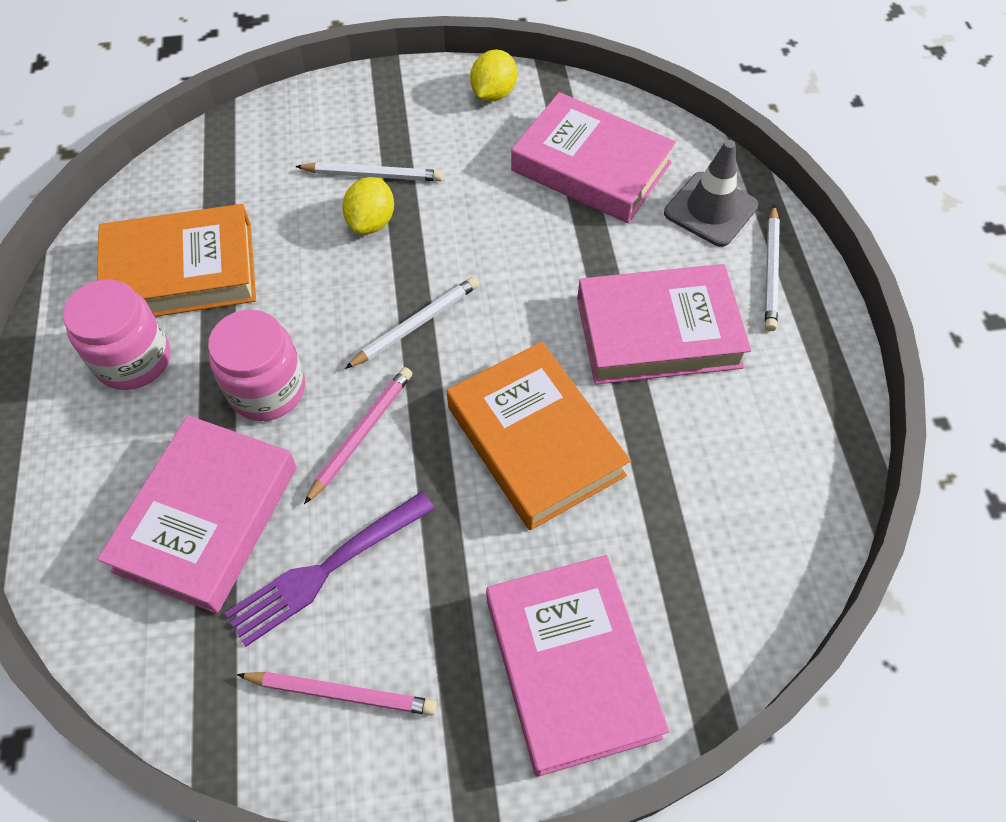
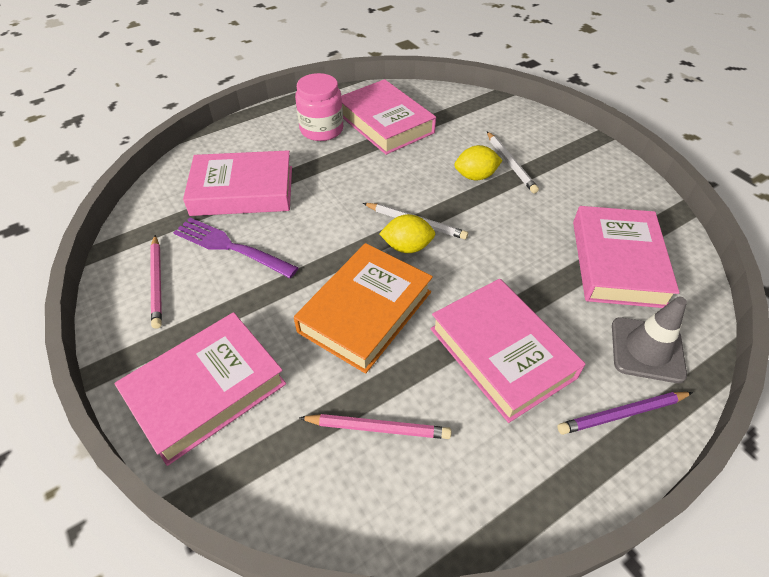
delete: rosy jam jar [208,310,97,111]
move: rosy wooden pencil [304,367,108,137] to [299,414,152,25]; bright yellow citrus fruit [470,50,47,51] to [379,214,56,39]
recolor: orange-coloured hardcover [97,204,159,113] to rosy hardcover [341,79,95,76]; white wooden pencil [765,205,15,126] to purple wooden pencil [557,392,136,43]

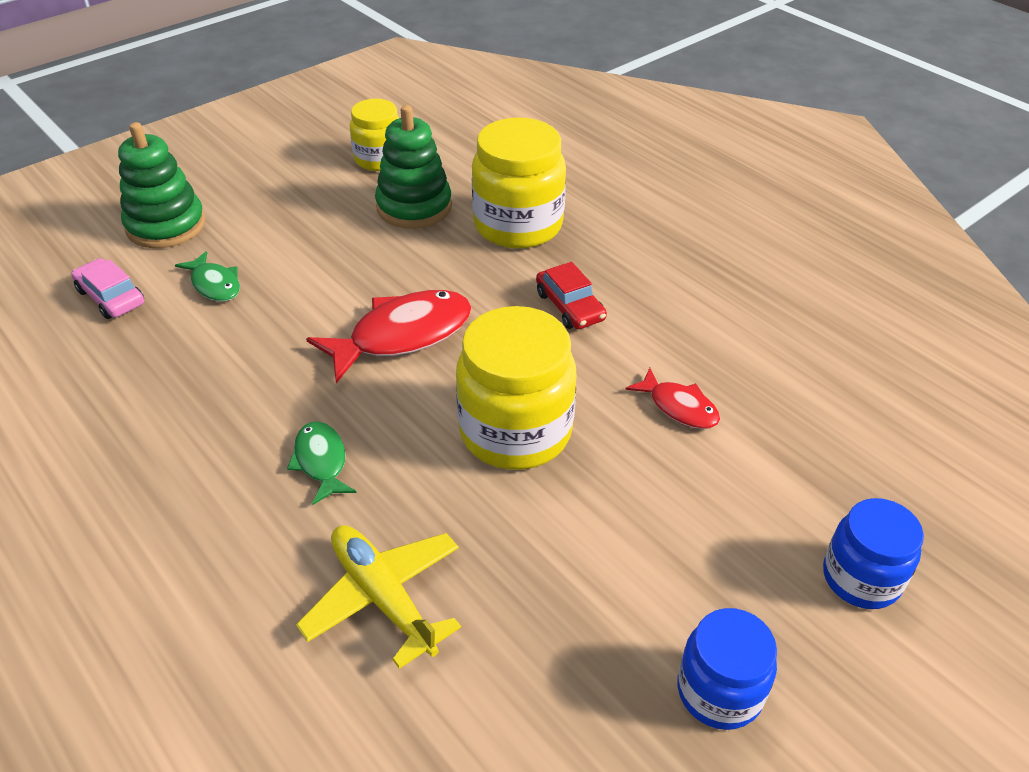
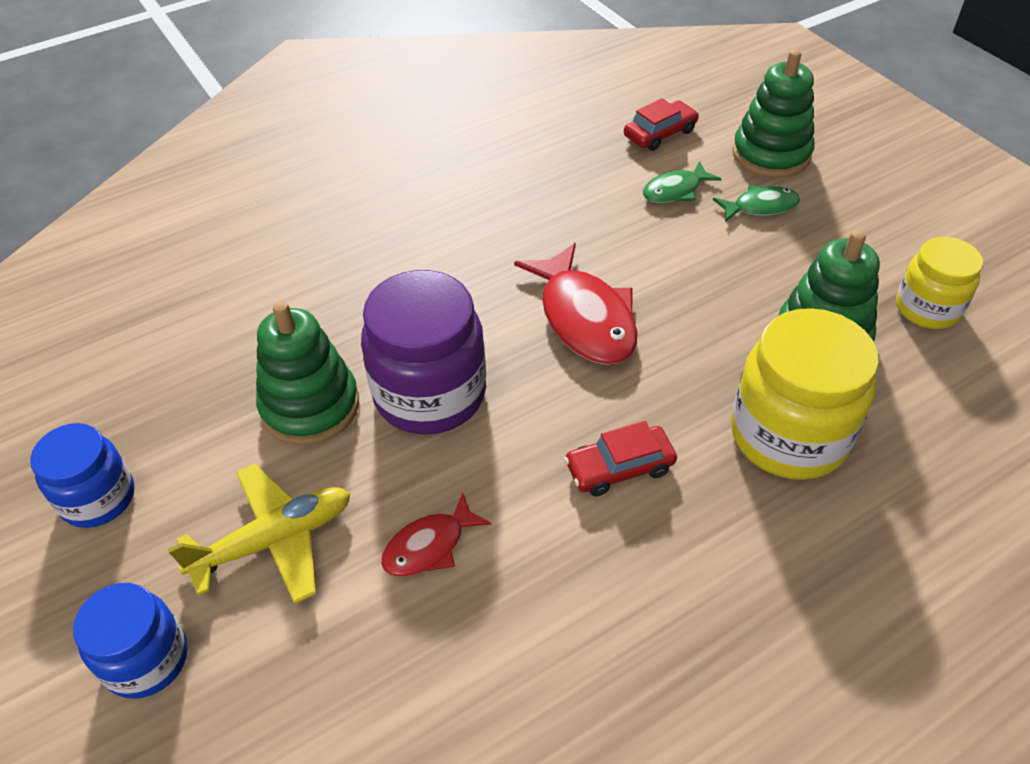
insert: emerald stacking rings [256,301,103,144]
move: emerald fish figure [287,422,70,83] to [713,185,87,37]; bright yellow toy plane [296,525,165,144] to [168,464,183,140]
recolor: rosy toy car [71,258,73,61] to crimson toy car [624,98,75,53]; bright yellow jam jar [456,306,121,164] to purple jam jar [361,270,125,165]

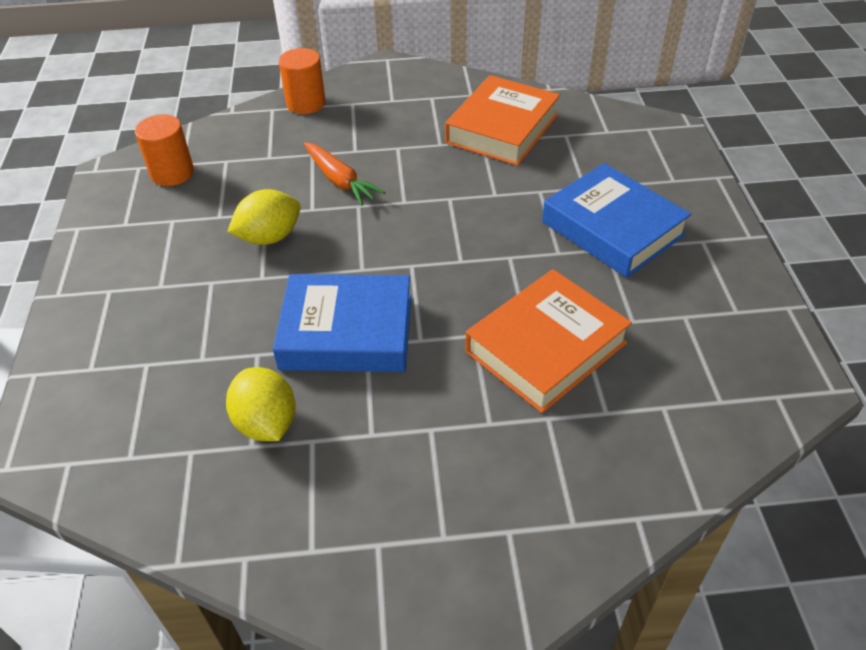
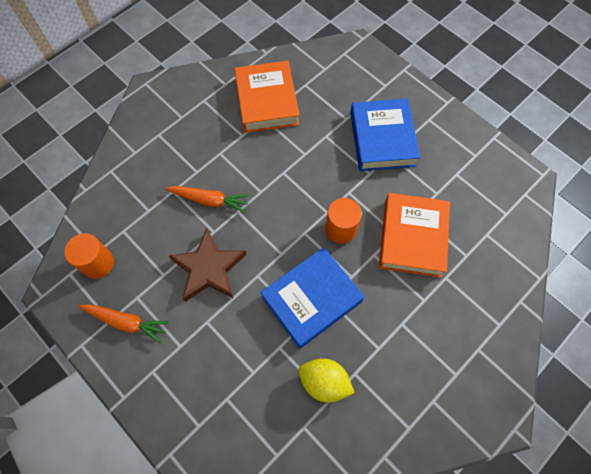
insert: orange-coloured root vegetable [79,304,90,40]
move: orange-coloured cylinder [279,48,47,66] to [325,198,37,46]
replace: bright yellow citrus fruit [227,189,74,56] to russet five-pointed star [169,228,78,74]
rotate: blue hardcover [542,163,149,115] = [350,99,70,72] 75 degrees clockwise

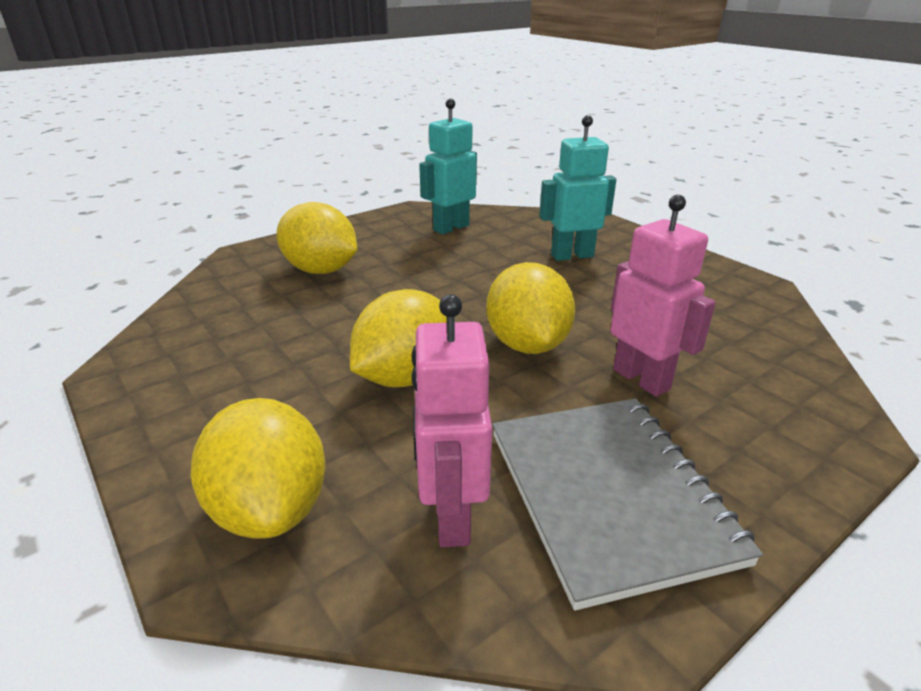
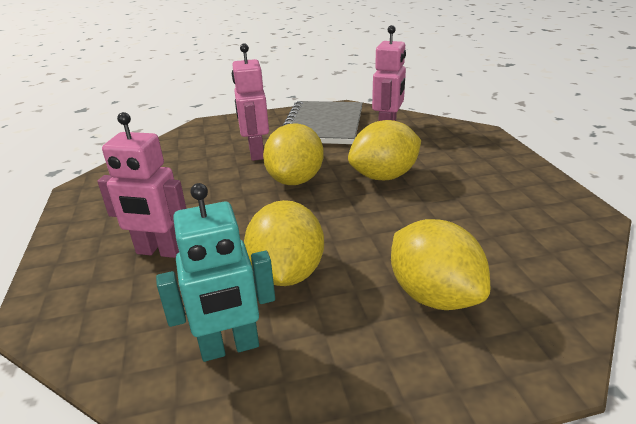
move: bright yellow citrus fruit [191,398,134,141] to [244,200,80,86]
recolor: turquoise robot figure [539,115,77,146] to rosy robot figure [97,112,90,146]

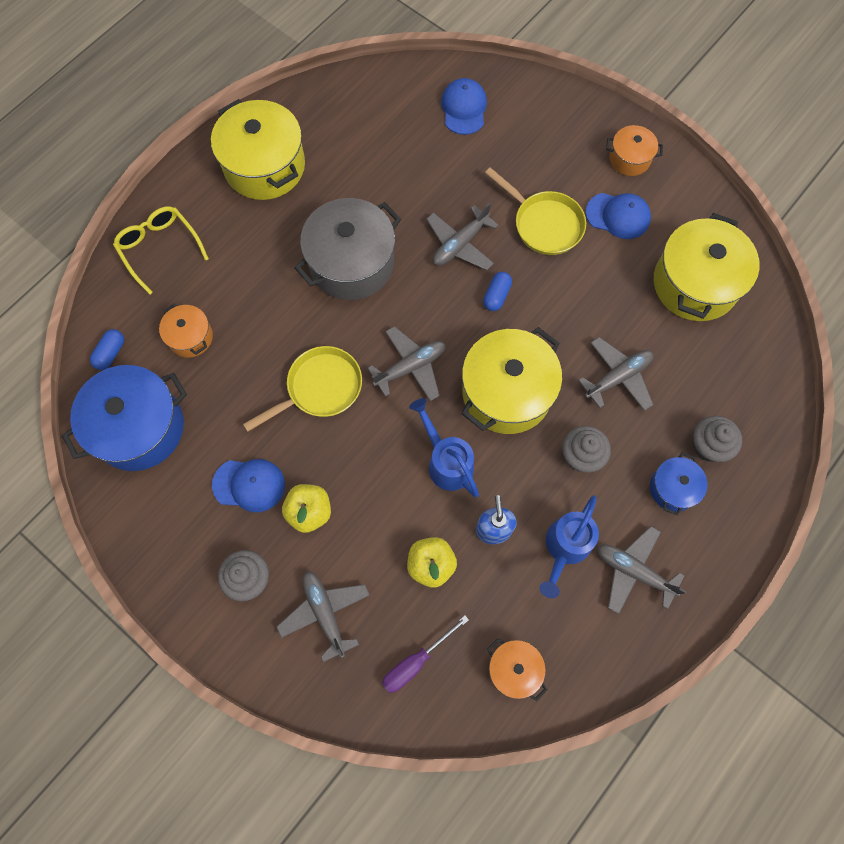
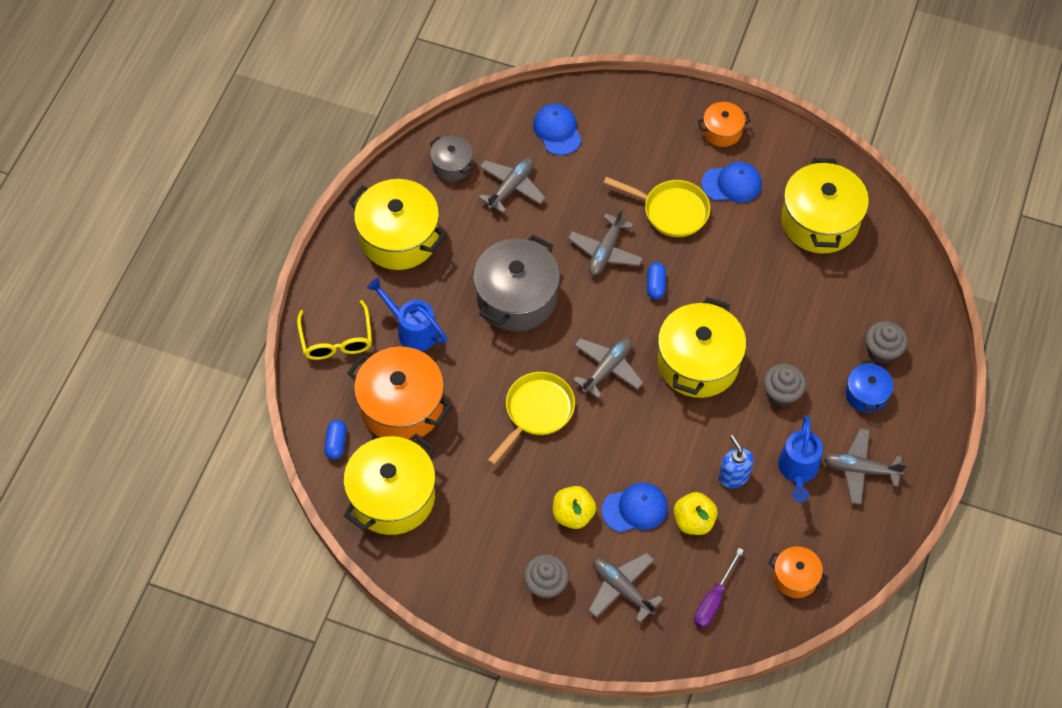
insert: grey cooking pot [429,136,45,45]
move: blue peaked cap [212,459,73,53] to [602,483,66,49]; blue watering can [409,398,70,99] to [367,278,80,73]; grey toy plane [578,337,75,74] to [479,158,67,55]
recolor: blue cooking pot [62,365,125,106] to bright yellow cooking pot [343,434,93,101]
rotate: bright yellow spectacles [113,206,96,89] = [297,300,75,60] 135 degrees counterclockwise
resize: orange-coloured cooking pot [159,304,54,53] = [347,347,105,93] x1.94

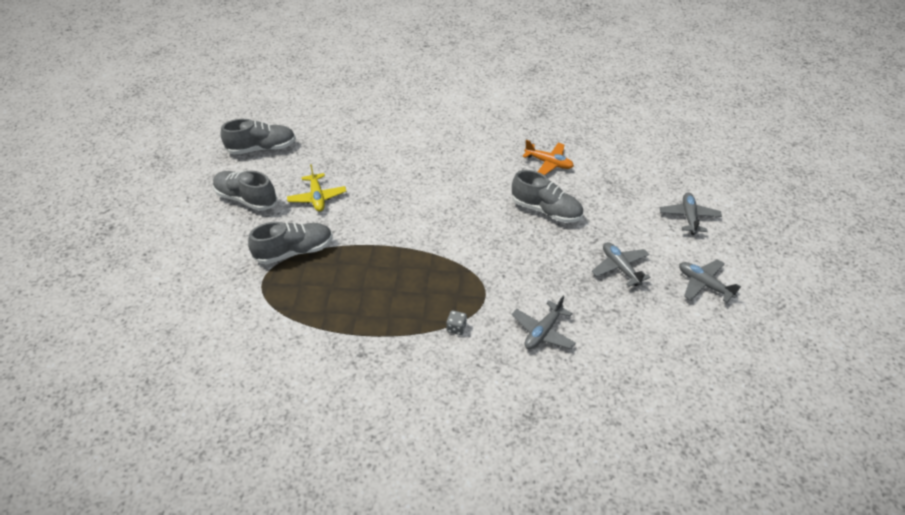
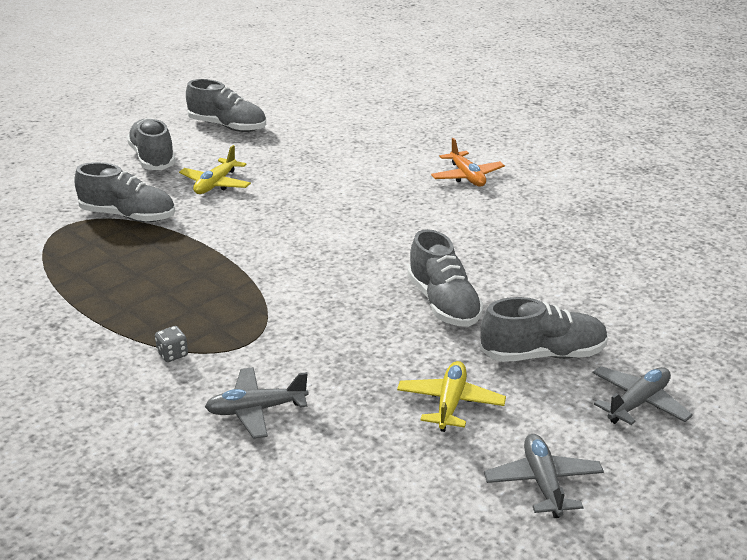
insert: grey sneaker [480,297,128,65]
move: orange-coloured toy plane [522,140,52,35] to [431,138,74,49]
recolor: grey toy plane [592,242,58,45] to bright yellow toy plane [397,361,109,71]

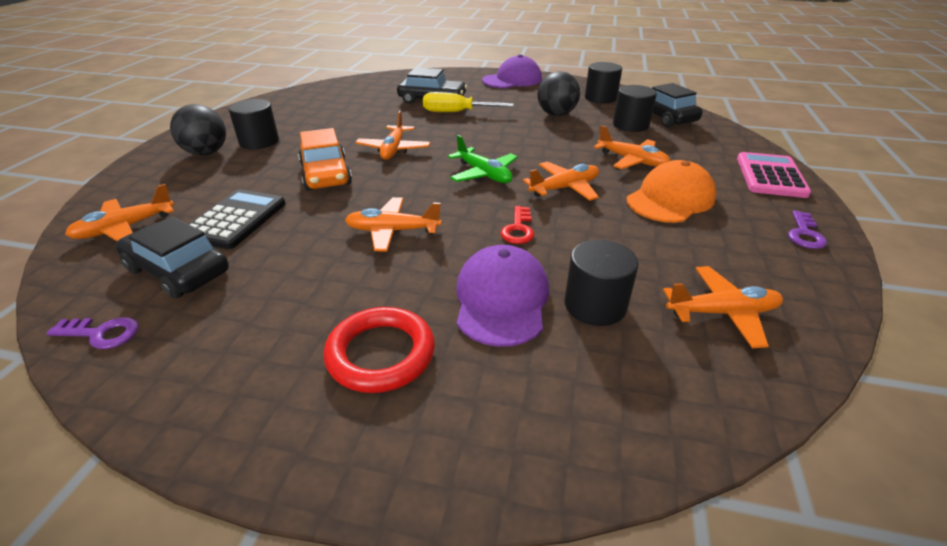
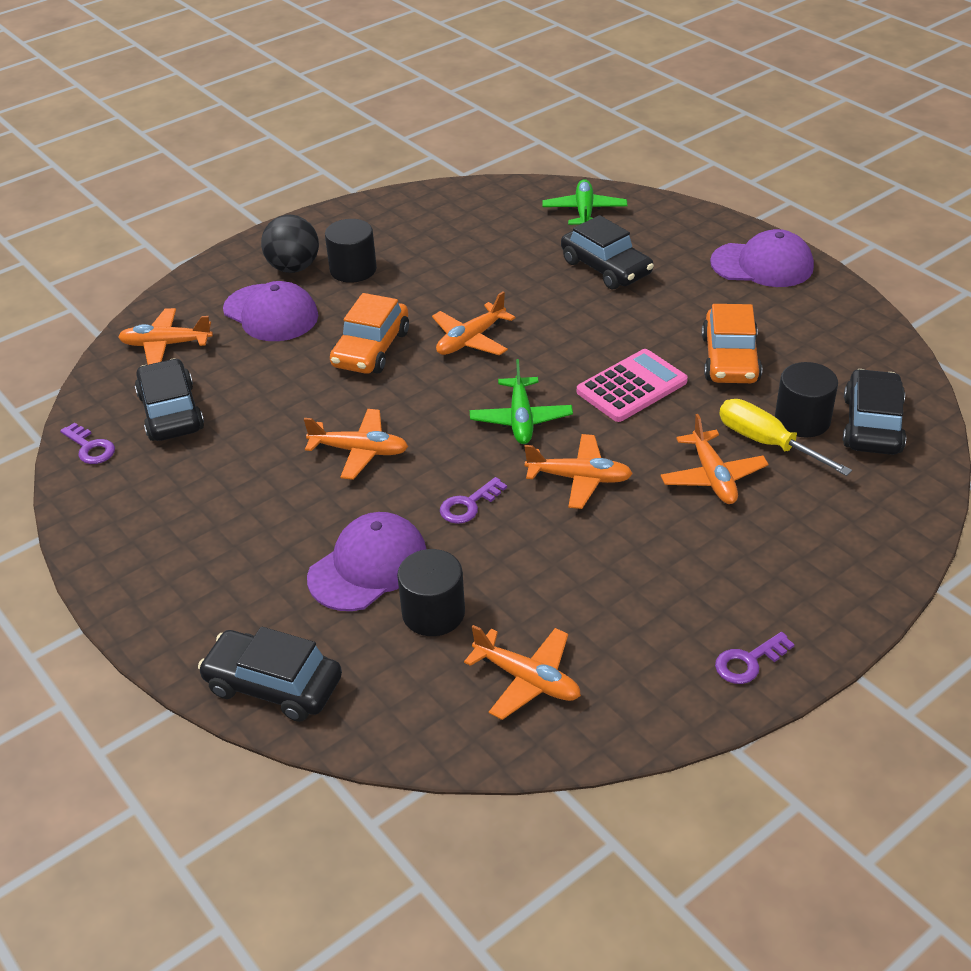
delete: jet-black pocket calculator [189,189,97,60]; crimson hoop [323,307,112,86]; jet-black cylinder [585,62,37,41]; orange-coloured peaked cap [627,160,89,63]
insert: jet-black toy car [198,627,144,95]; purple peaked cap [223,281,95,60]; emerald toy plane [542,179,85,46]
move: bright yellow flat screwdriver [423,92,91,20] to [719,399,133,77]; rosy pocket calculator [737,152,74,46] to [577,349,111,73]
replace: jet-black ball [537,71,43,45] to orange-coloured toy car [702,304,60,79]
recolor: crimson latchkey [501,206,33,38] to purple latchkey [440,477,67,47]
rotate: orange-coloured toy plane [345,197,97,55] = [304,409,104,71] 150 degrees clockwise

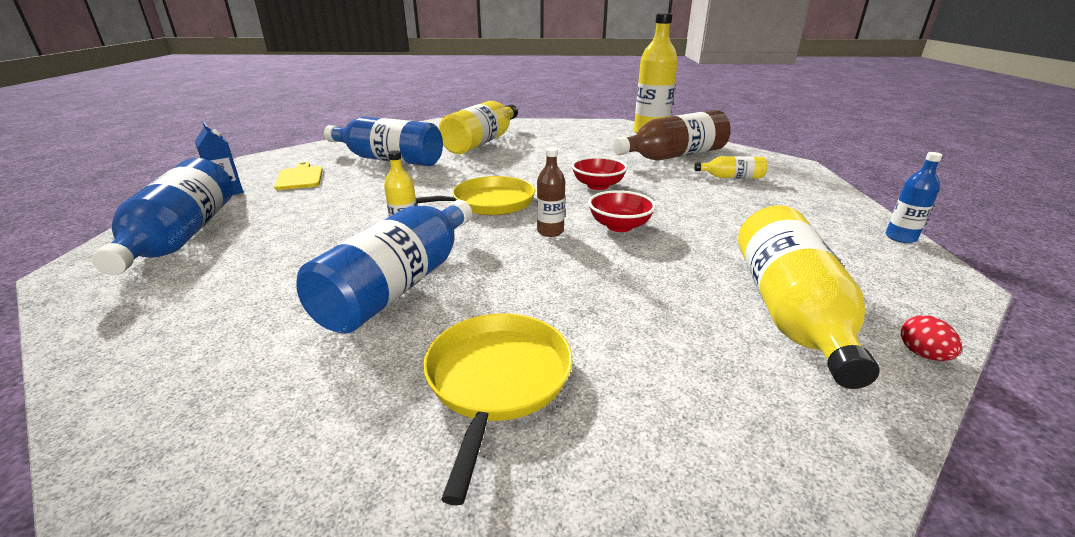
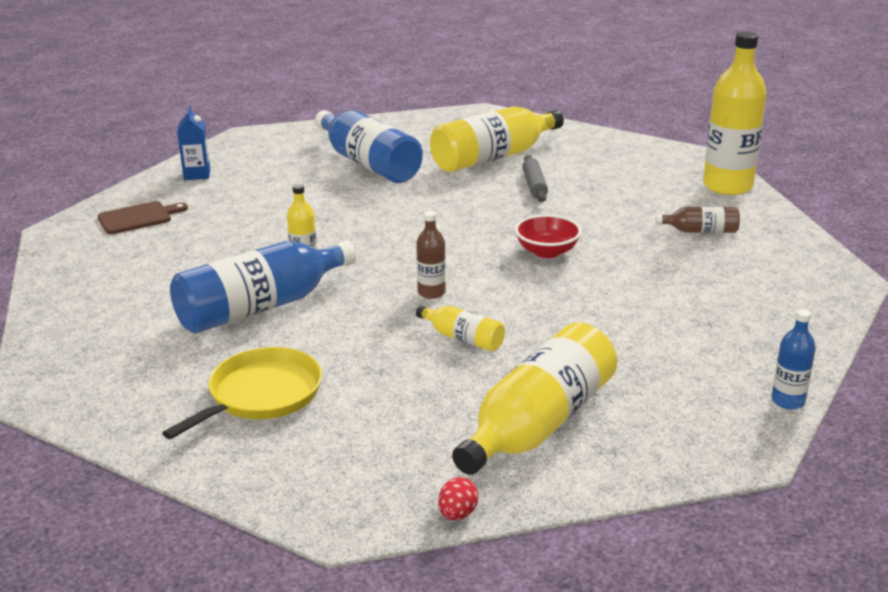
delete: bright yellow chopping board [274,162,49,28]; bright yellow pan [416,176,119,39]; crimson deep dish [588,190,68,42]
insert: grey dough roller [522,155,26,47]
move: bright yellow flask [695,156,72,23] to [416,305,89,46]; crimson egg shape [901,315,61,46] to [438,477,40,43]
replace: blue flask [92,158,141,117] to russet chopping board [98,201,90,33]
resize: russet flask [613,110,118,51] = [655,207,85,26] x0.48

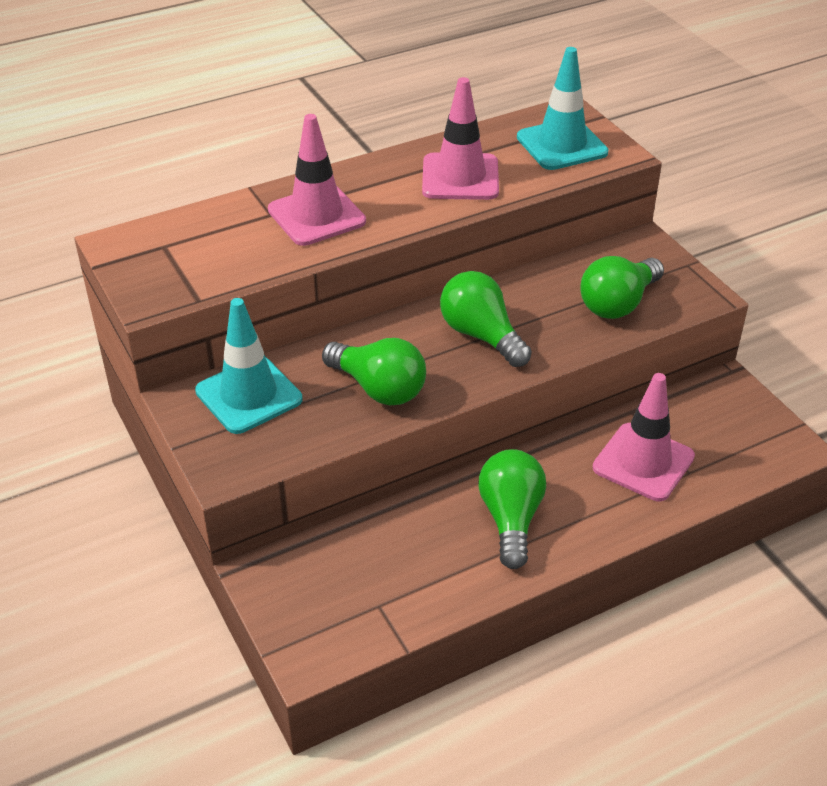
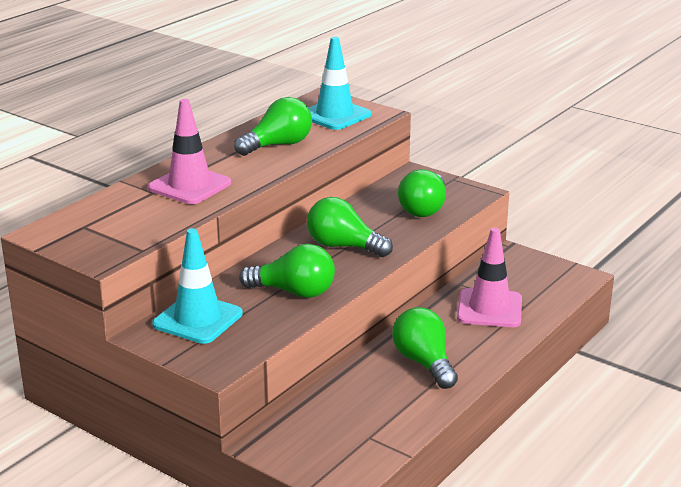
replace: rosy road cone [422,77,77,123] to emerald lightbulb [234,97,78,59]

